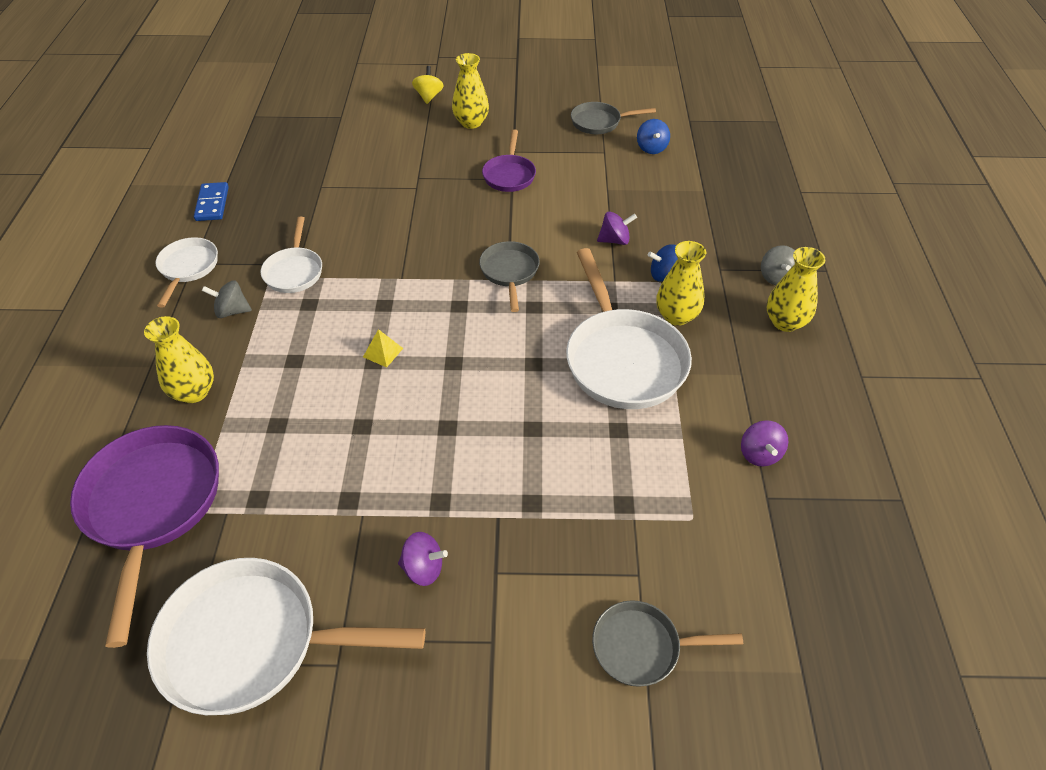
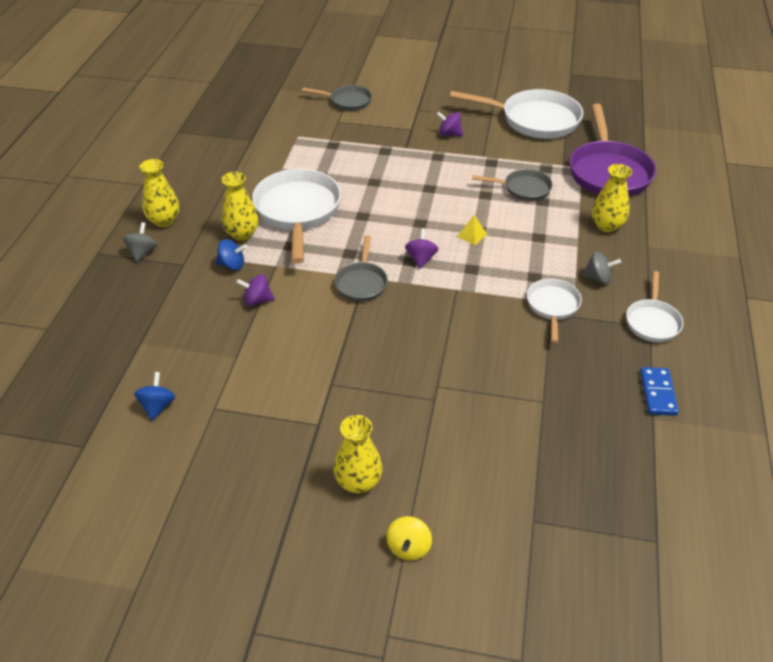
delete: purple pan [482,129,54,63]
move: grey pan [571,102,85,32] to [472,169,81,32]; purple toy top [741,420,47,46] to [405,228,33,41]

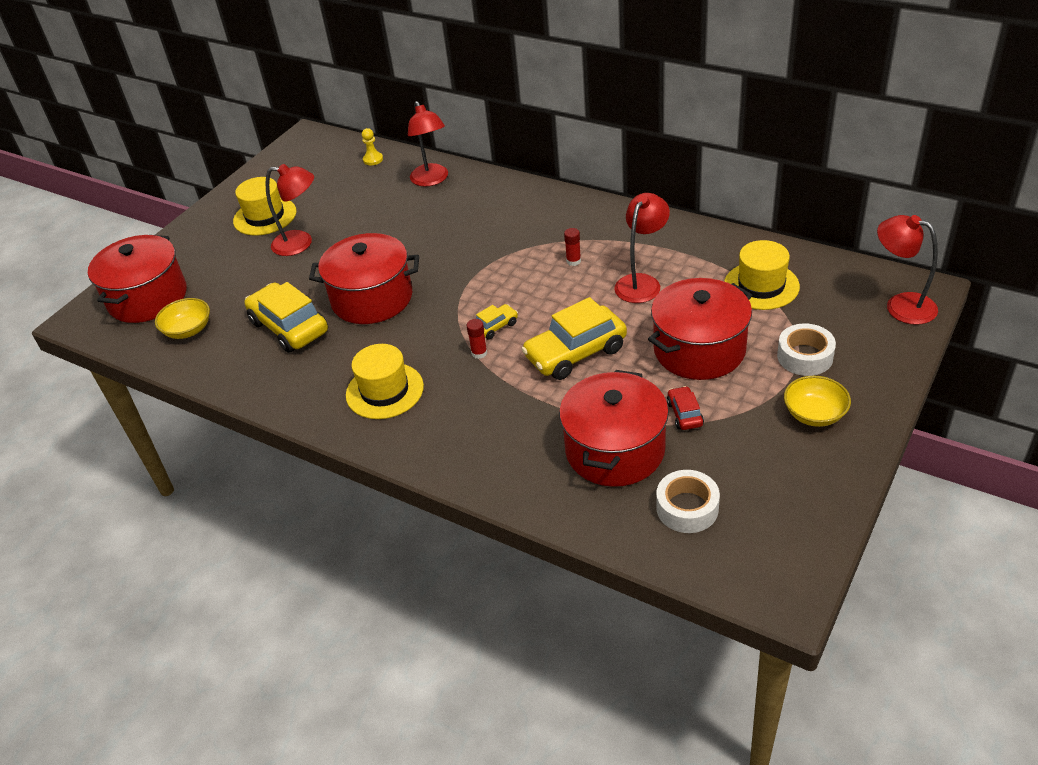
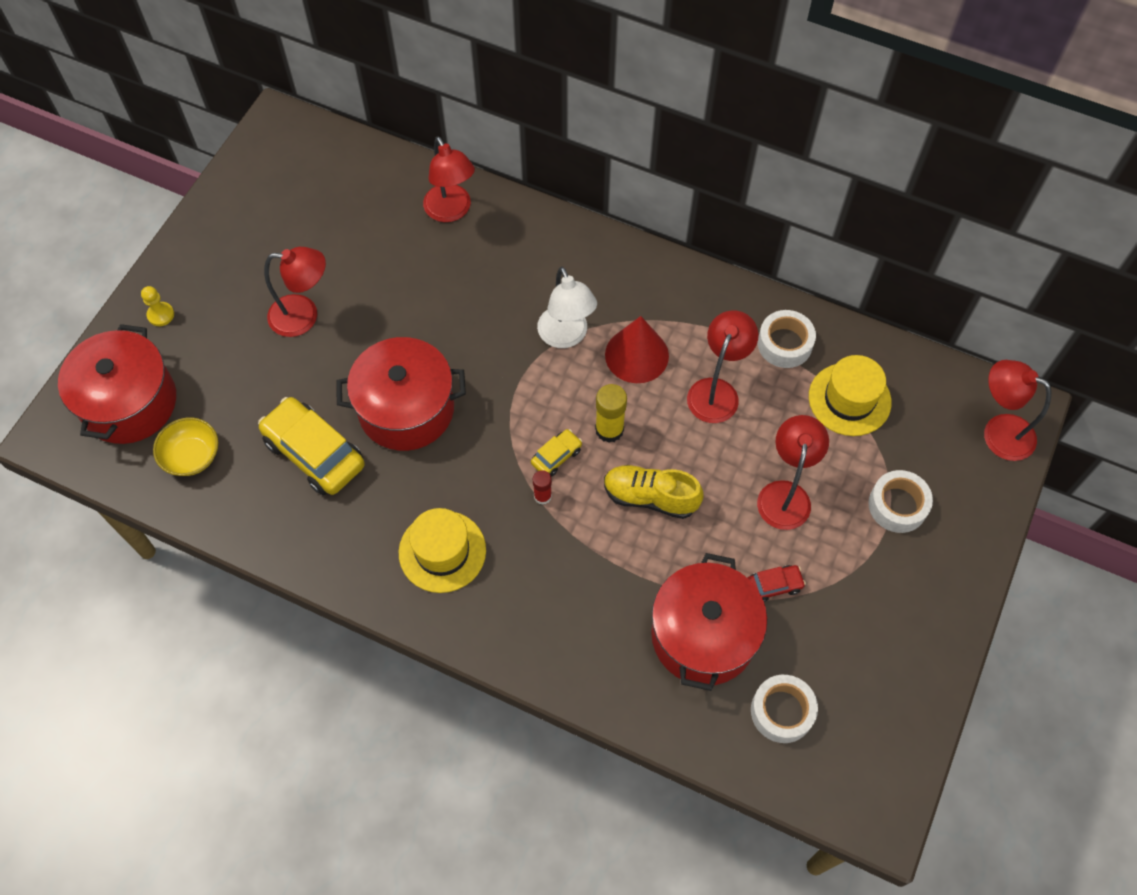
delete: bright yellow top hat [233,177,64,59]; bright yellow deep dish [784,376,67,51]
insert: white lamp [537,267,60,81]; bright yellow glue stick [595,384,32,59]; white roll of tape [758,310,58,58]
move: bright yellow chess pawn [362,128,21,37] to [141,286,33,40]
replace: bright yellow toy car [521,297,106,83] to bright yellow sneaker [604,465,99,54]; crimson glue stick [564,228,17,38] to crimson cone [605,316,64,67]; crimson cooking pot [648,278,104,102] to crimson lamp [757,415,72,115]
rotate: crimson toy car [667,386,37,44] = [747,565,59,37] 90 degrees clockwise

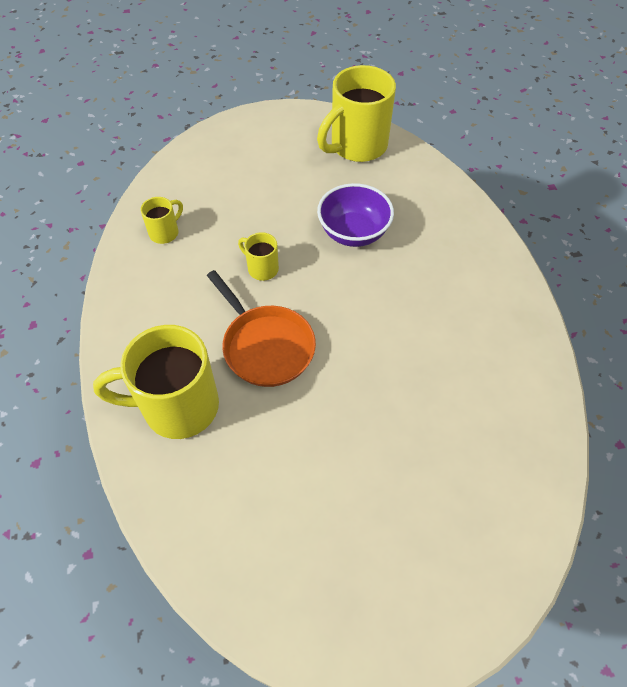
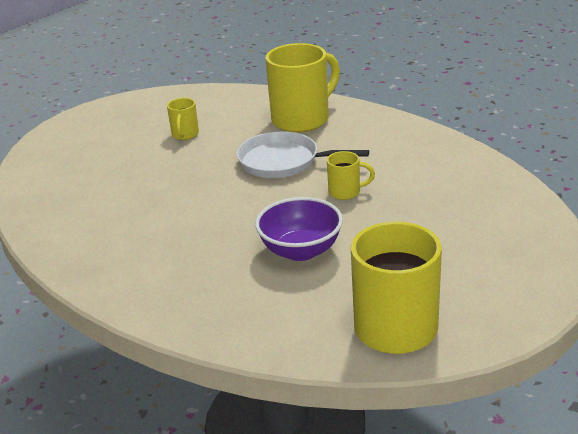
move: bright yellow tea mug [140,197,43,47] to [167,98,32,42]
recolor: orange-coloured pan [207,270,109,117] to white pan [237,131,132,47]

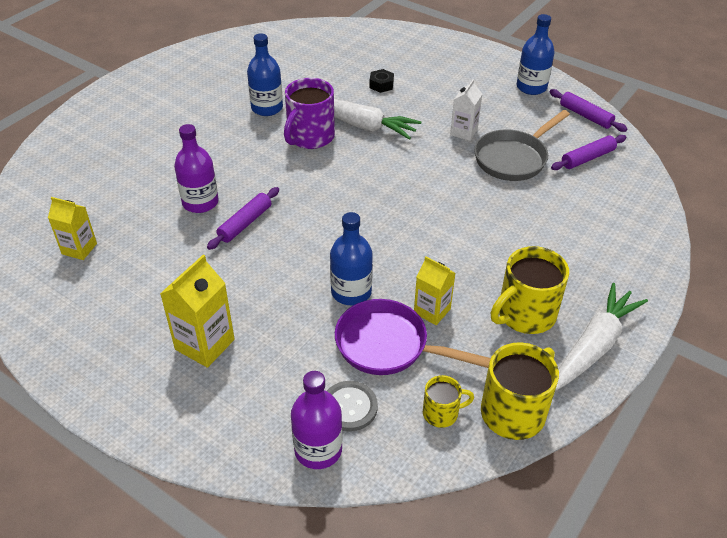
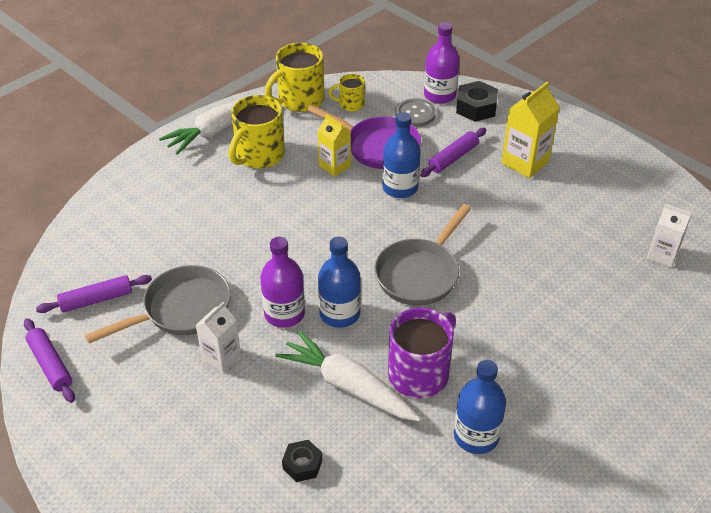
insert: grey pan [374,204,98,102]; jet-black nut [456,81,42,41]
move: purple flask [174,124,45,89] to [260,237,45,91]; purple dough roller [207,187,72,63] to [420,128,66,49]; blue flask [516,14,39,81] to [318,237,43,91]
recolor: bright yellow juice carton [48,197,49,63] to white juice carton [647,204,45,63]
rotate: bright yellow tea mug [490,246,79,88] = [229,95,56,74] 150 degrees clockwise

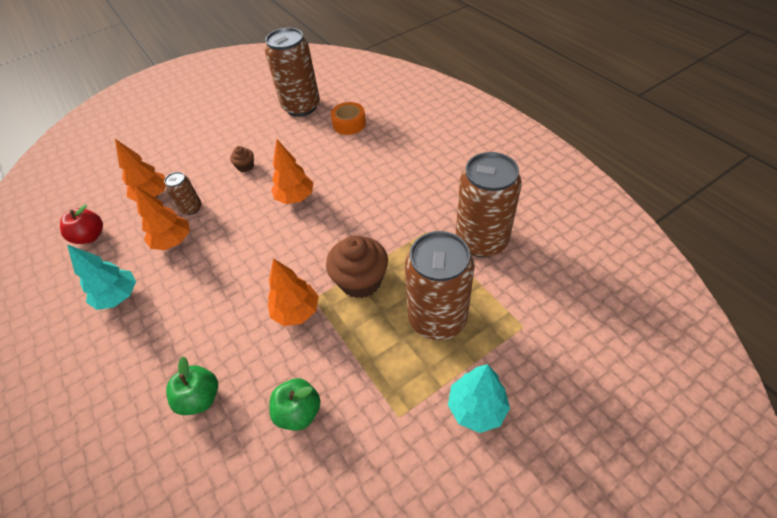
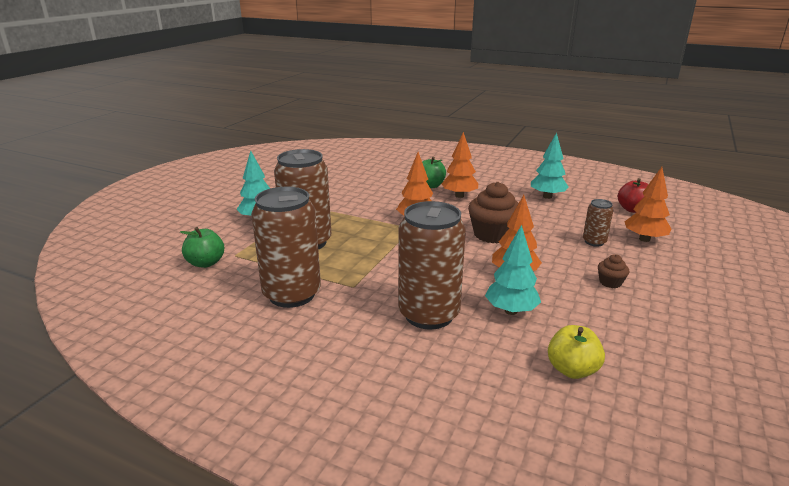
insert: turquoise tree [485,225,56,90]
move: orange-coloured tree [135,186,55,64] to [441,132,37,66]; russet tin [265,28,55,89] to [398,201,68,128]; emerald apple [269,378,52,52] to [180,227,44,41]; russet fairy cake [326,235,62,63] to [468,182,51,61]
replace: orange-coloured roll of tape [331,102,35,33] to bright yellow apple [548,325,57,54]

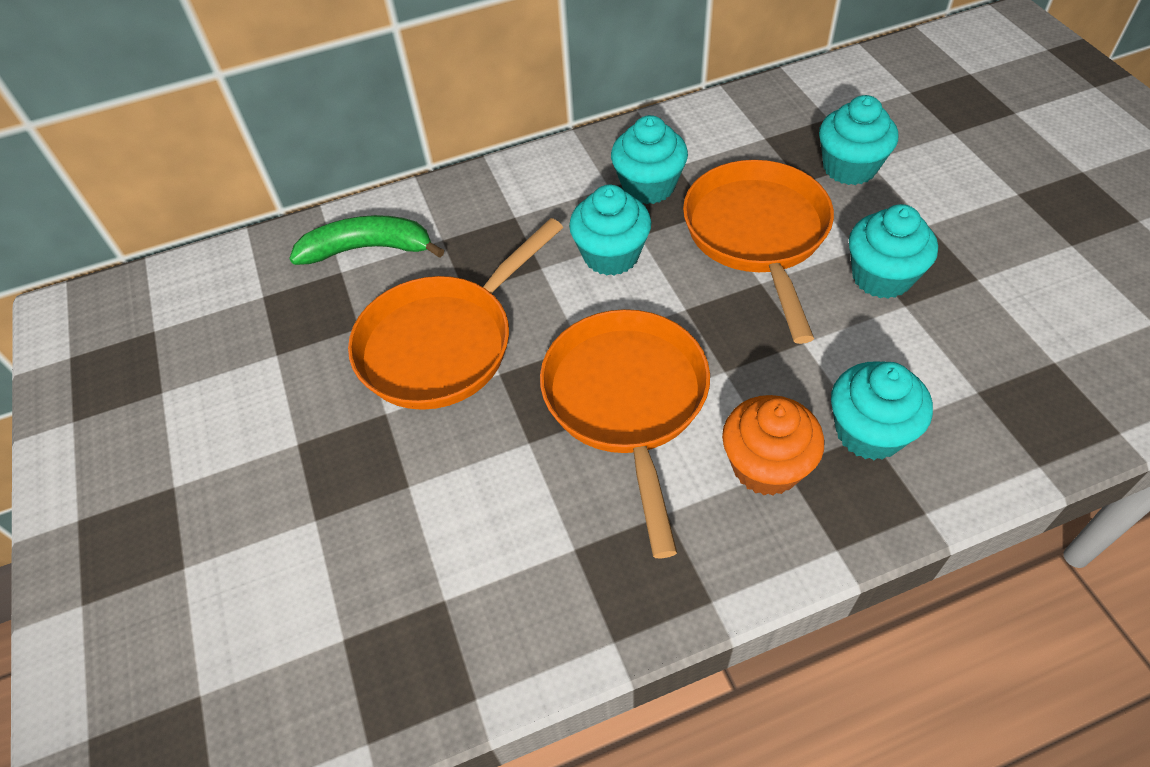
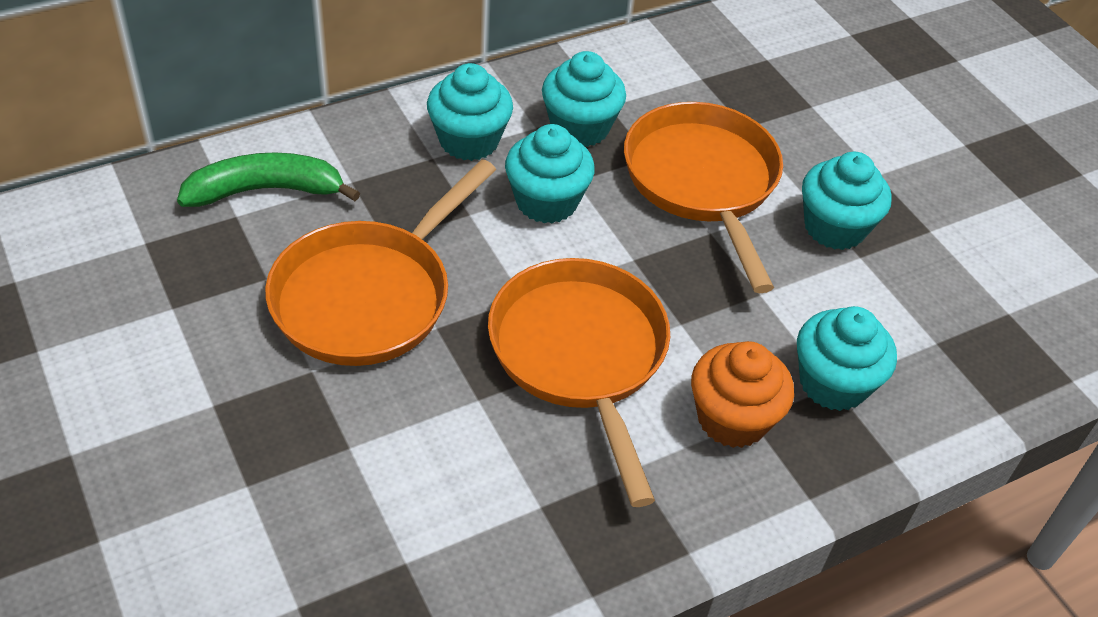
move: turquoise fairy cake [819,95,79,90] to [427,63,86,98]

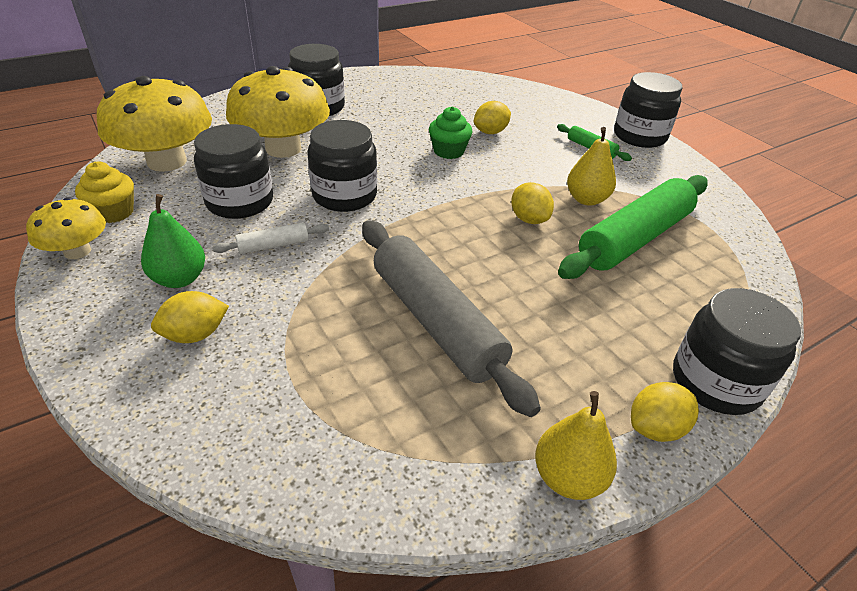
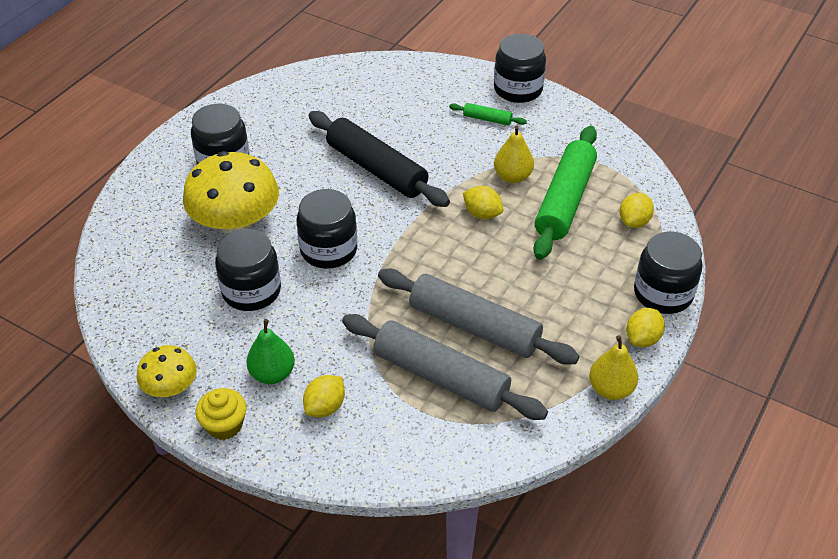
delete: bright yellow toadstool [97,76,115,96]; white dough roller [212,223,117,31]
insert: grey dough roller [342,314,206,106]
move: bright yellow fairy cake [75,161,59,62] to [196,388,50,52]; bright yellow citrus fruit [474,101,37,33] to [619,193,35,35]
replace: emerald fairy cake [429,106,44,53] to jet-black dough roller [309,111,141,96]

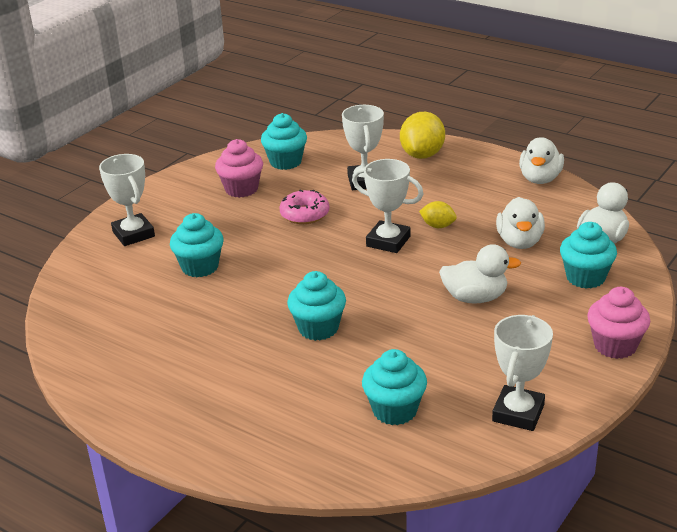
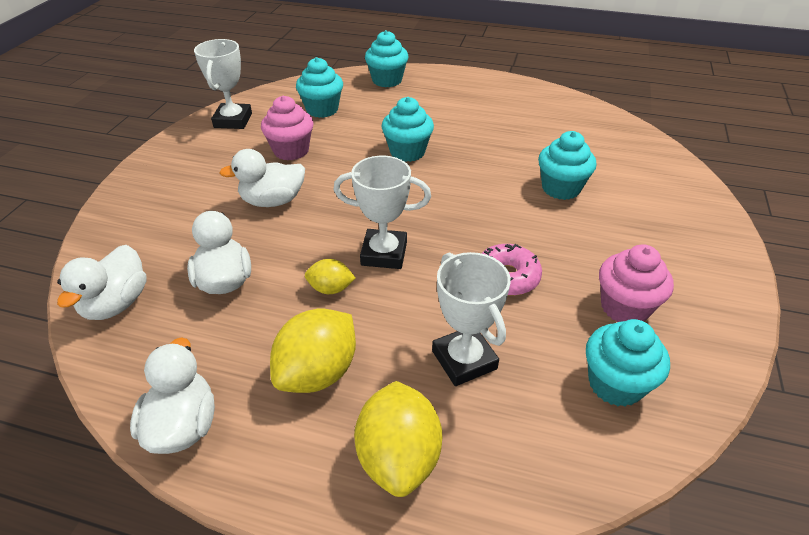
delete: white award cup [99,154,56,92]
insert: bright yellow citrus fruit [270,308,86,85]
move: turquoise fairy cake [560,222,57,67] to [365,30,43,57]; rosy fairy cake [587,287,63,72] to [261,96,53,65]

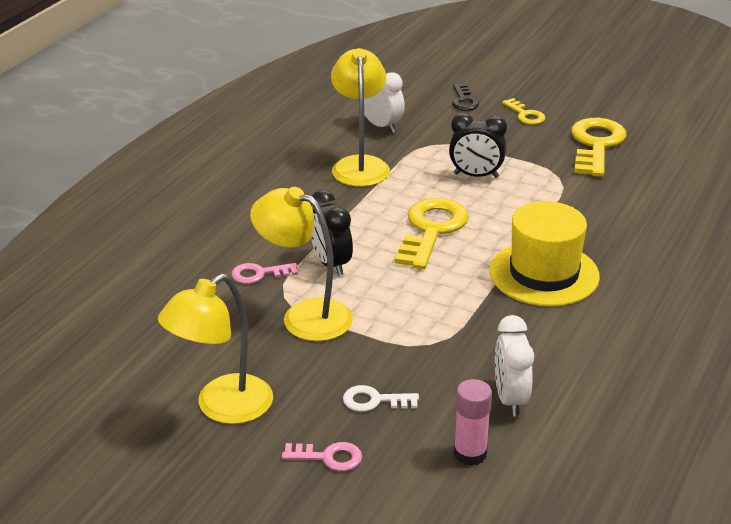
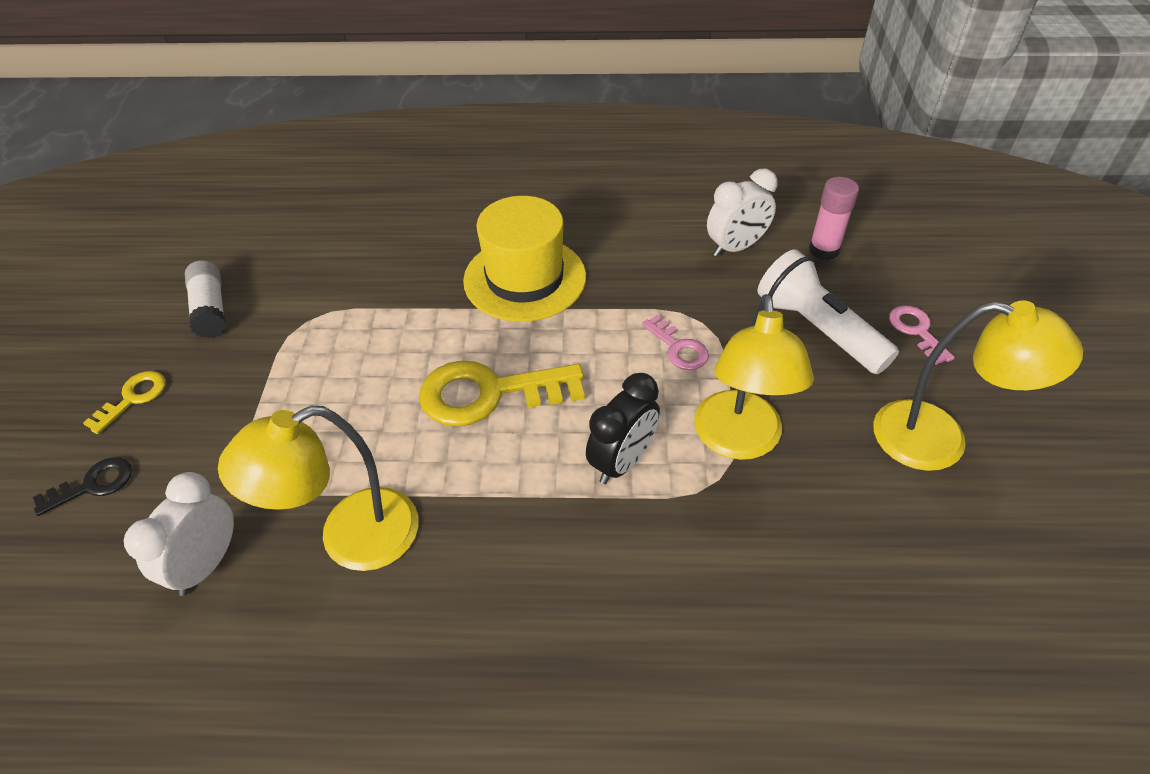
delete: jet-black bedside clock [449,113,58,65]
move: rosy latchkey [232,263,66,21] to [642,315,67,55]
replace: white latchkey [343,385,76,27] to white flashlight [758,249,141,125]; bright yellow latchkey [571,118,55,59] to white glue stick [185,260,41,78]

